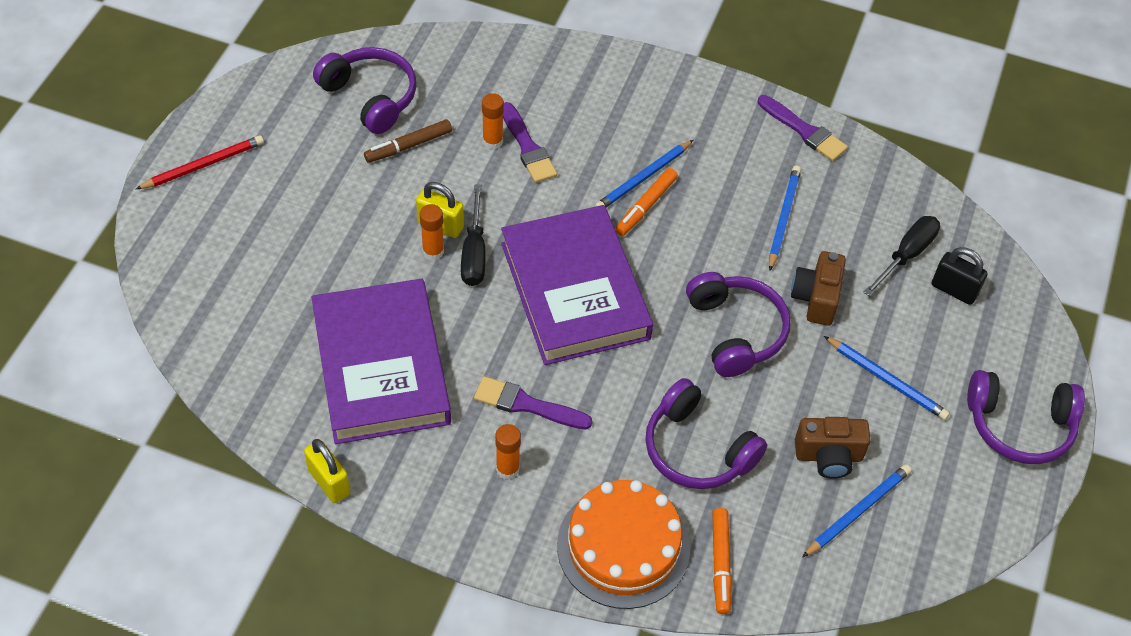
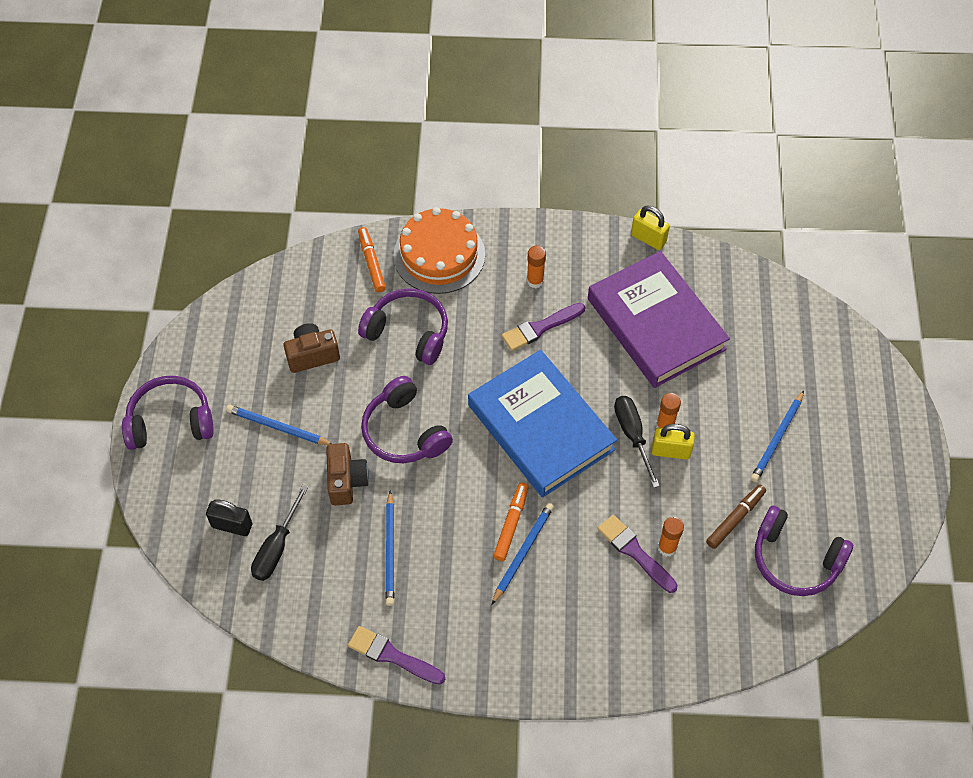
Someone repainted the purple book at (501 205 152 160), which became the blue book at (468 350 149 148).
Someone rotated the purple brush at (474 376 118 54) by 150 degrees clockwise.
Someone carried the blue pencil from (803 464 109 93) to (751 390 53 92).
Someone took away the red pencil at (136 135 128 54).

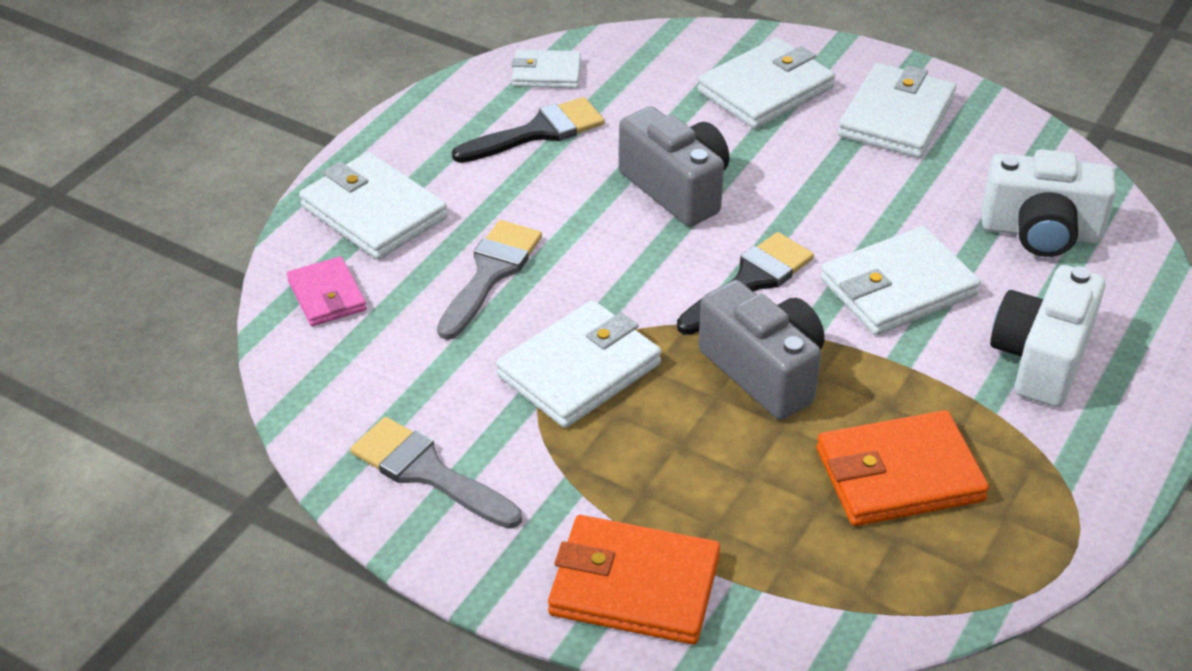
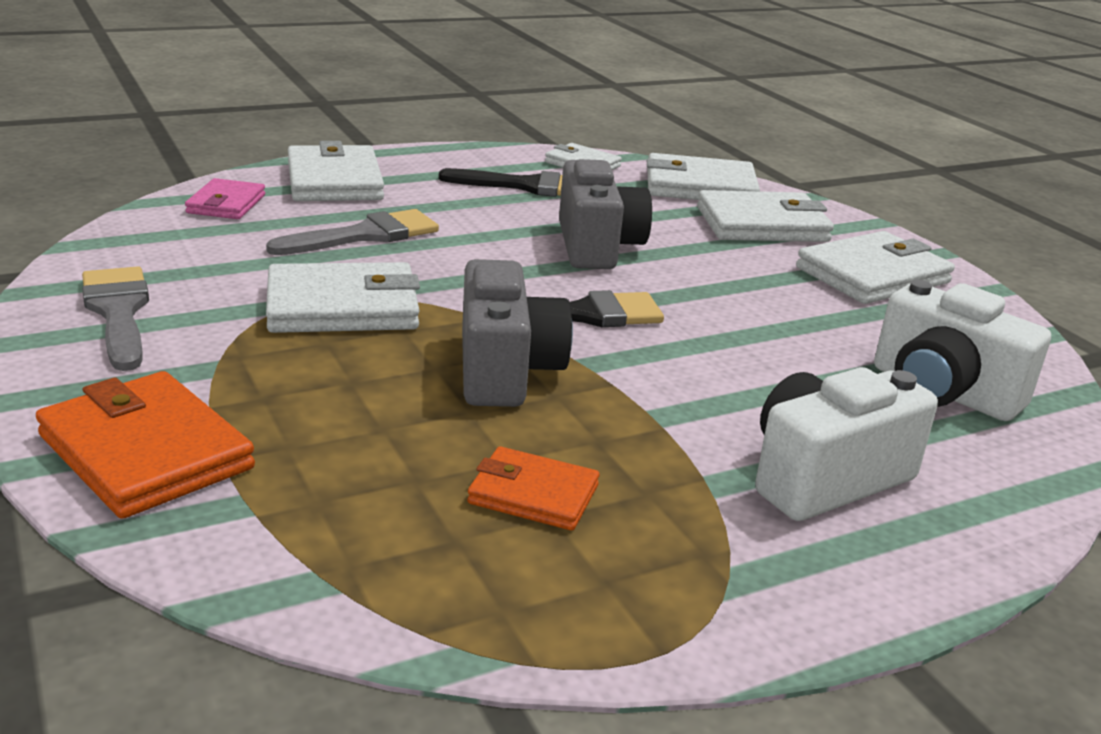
Someone scaled the orange wallet at (816 410 173 116) by 0.60.
Someone carried the white wallet from (821 226 160 109) to (647 153 113 47).

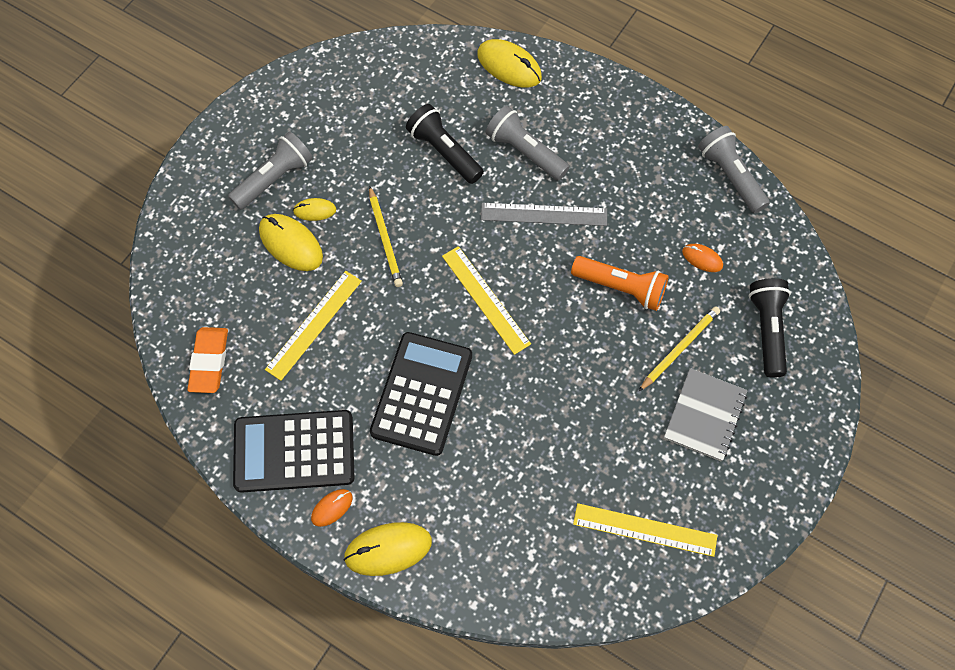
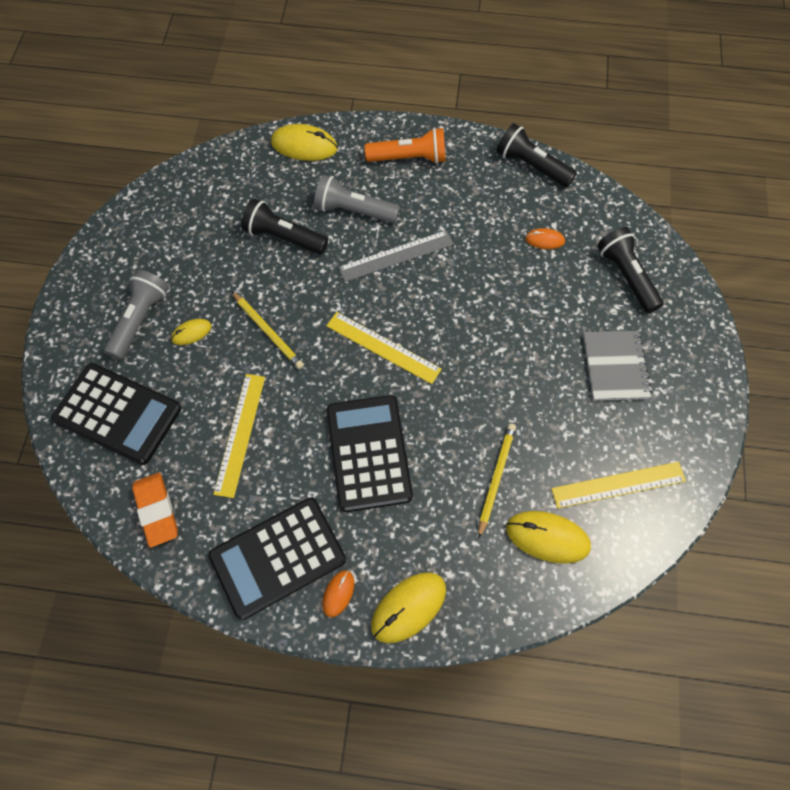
Someone put down the black calculator at (51 363 130 102).
Someone carried the orange flashlight from (571 256 98 55) to (365 128 81 36).
Someone carried the yellow pencil from (638 306 82 86) to (478 423 38 116).
Someone repainted the grey flashlight at (698 126 72 87), which became the black flashlight at (497 123 80 64).
Someone carried the yellow mouse from (259 214 64 57) to (506 511 85 53).

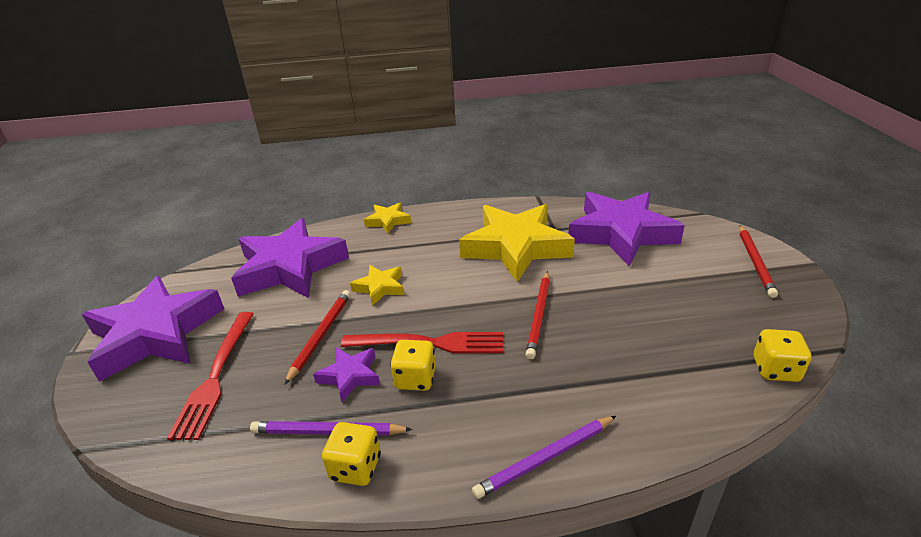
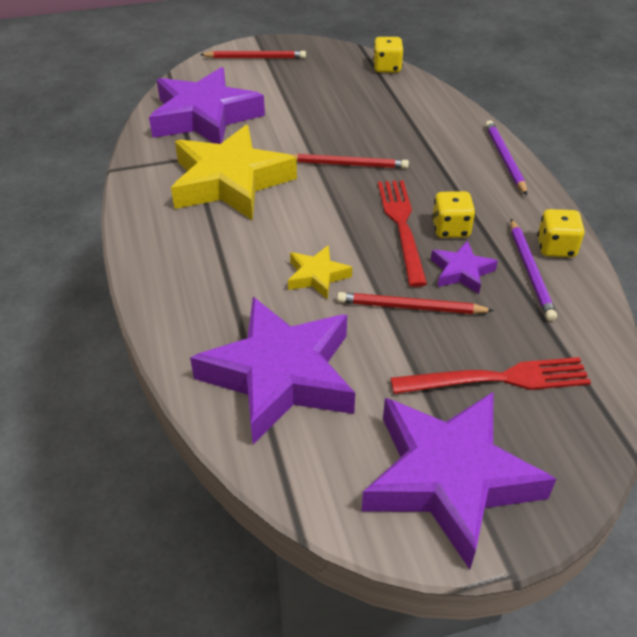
Someone rotated the purple pencil at (472 416 144 83) by 150 degrees counterclockwise.
Someone took away the yellow star at (364 203 47 31).

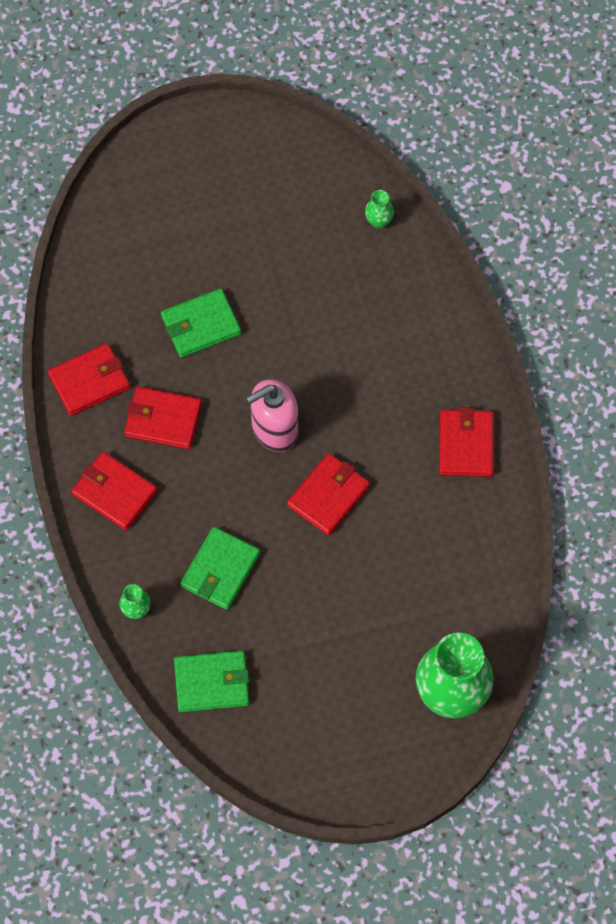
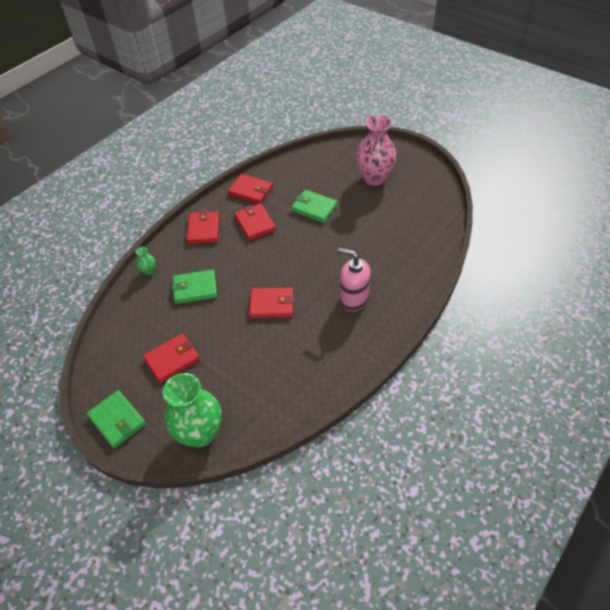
Someone carried the green wallet from (174 651 75 61) to (86 390 60 58).
Someone carried the red wallet from (439 407 55 70) to (143 333 57 50).
Someone carried the pink soap dispenser from (246 379 52 73) to (337 248 34 63).
Someone put down the pink vase at (356 115 40 71).
Someone took away the green vase at (365 190 29 39).

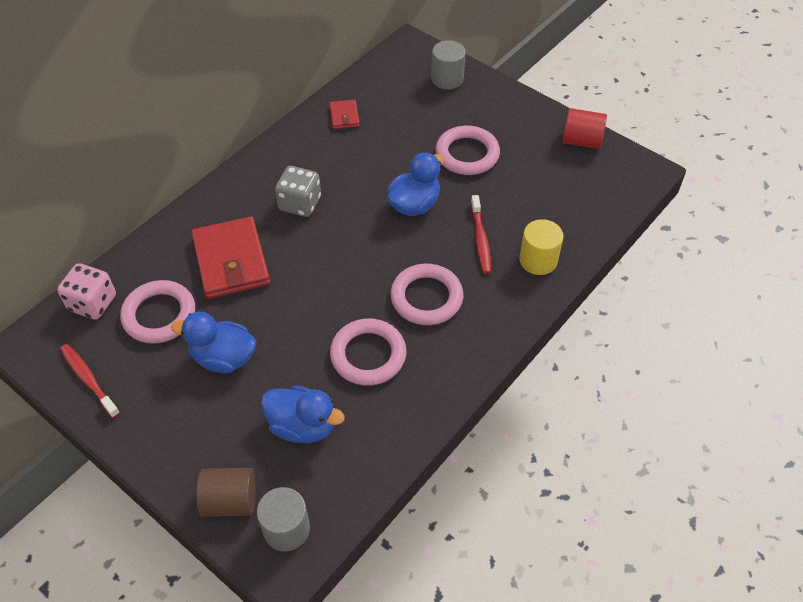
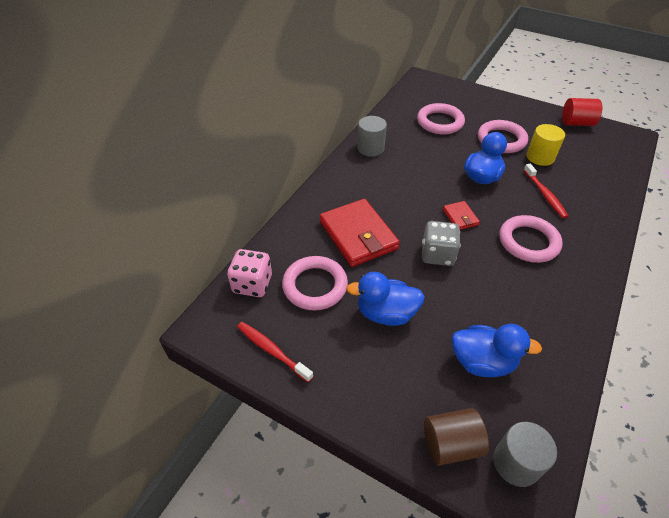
Someone carried the grey cylinder from (431 40 35 50) to (357 116 30 41).
Someone carried the pink ring from (330 319 76 67) to (417 103 48 31).
Someone carried the grey dice from (275 166 46 51) to (422 221 39 45).
Someone carried the red wallet from (330 100 30 29) to (443 201 37 29).
Someone carried the yellow cylinder from (519 219 45 56) to (527 124 38 42).

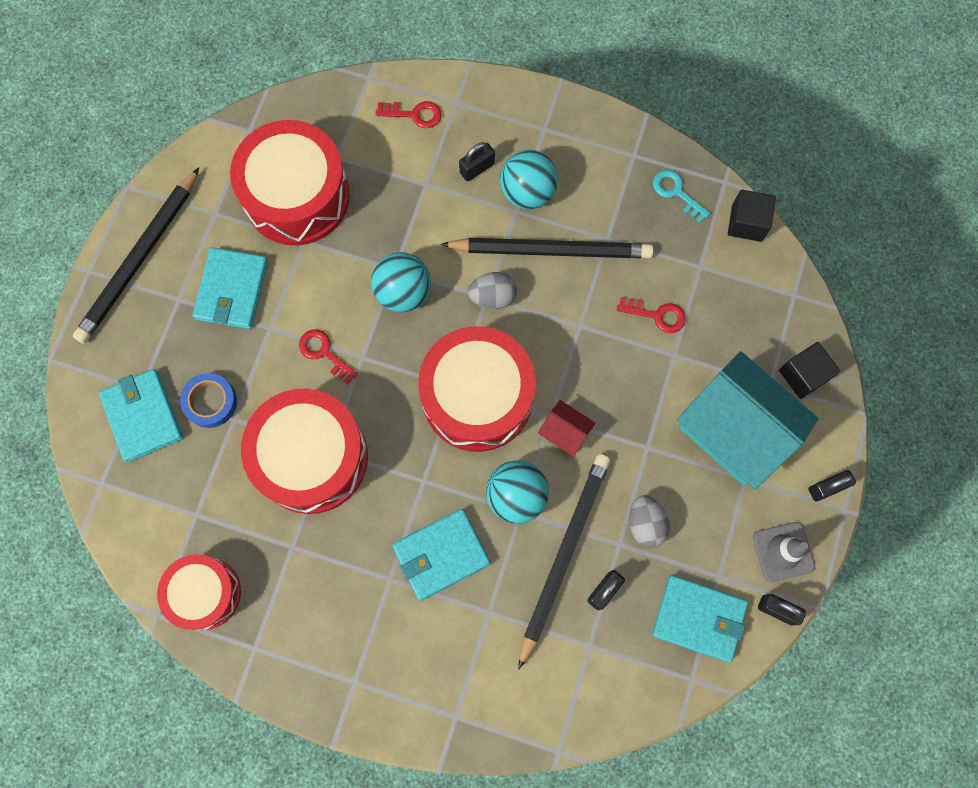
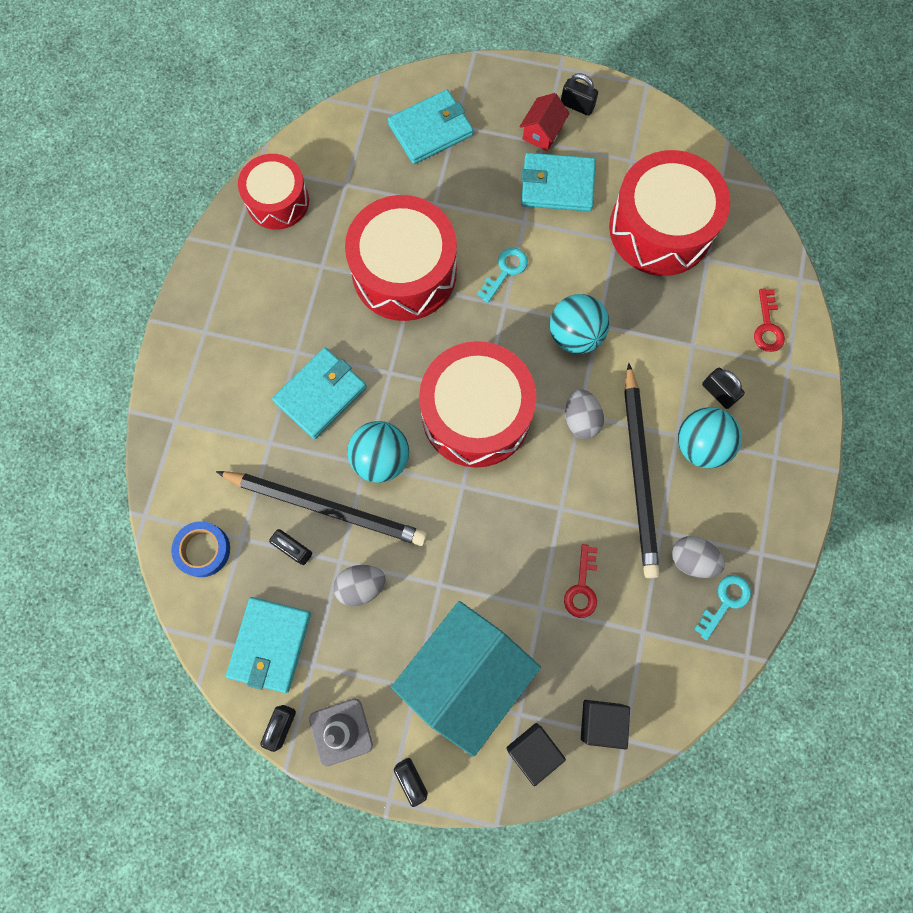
Someone carried the blue tape from (180 373 57 55) to (171 521 59 56).
Someone rotated the turquoise wallet at (392 509 98 92) by 75 degrees clockwise.
Someone repainted the red key at (299 329 59 56), which became the turquoise key at (477 248 51 55).
Someone carried the red house from (538 400 58 57) to (520 93 50 58).
Someone swapped the black pencil at (73 168 126 176) for the black padlock at (561 73 37 43).
Someone carried the black cube from (728 190 48 52) to (581 700 49 49).
Someone put down the grey egg at (672 536 53 42).

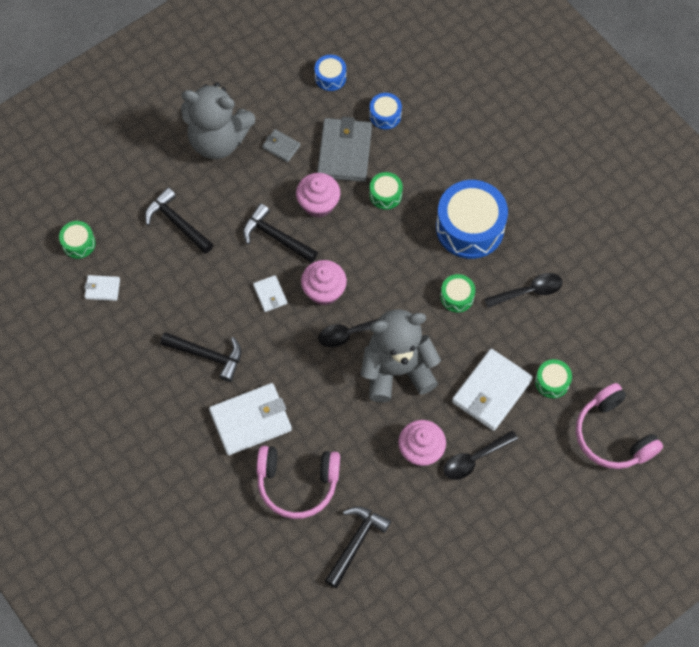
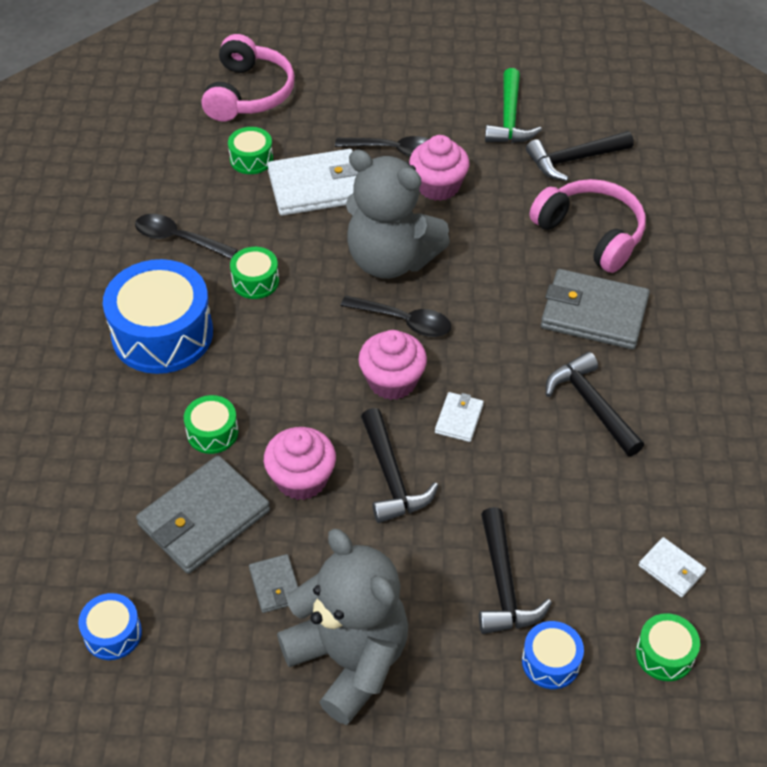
Someone put down the green hammer at (485 68 57 75).
Someone carried the blue drum from (369 93 33 37) to (522 621 62 68).
Someone repainted the white wallet at (209 383 83 72), which became the grey wallet at (541 269 109 81).

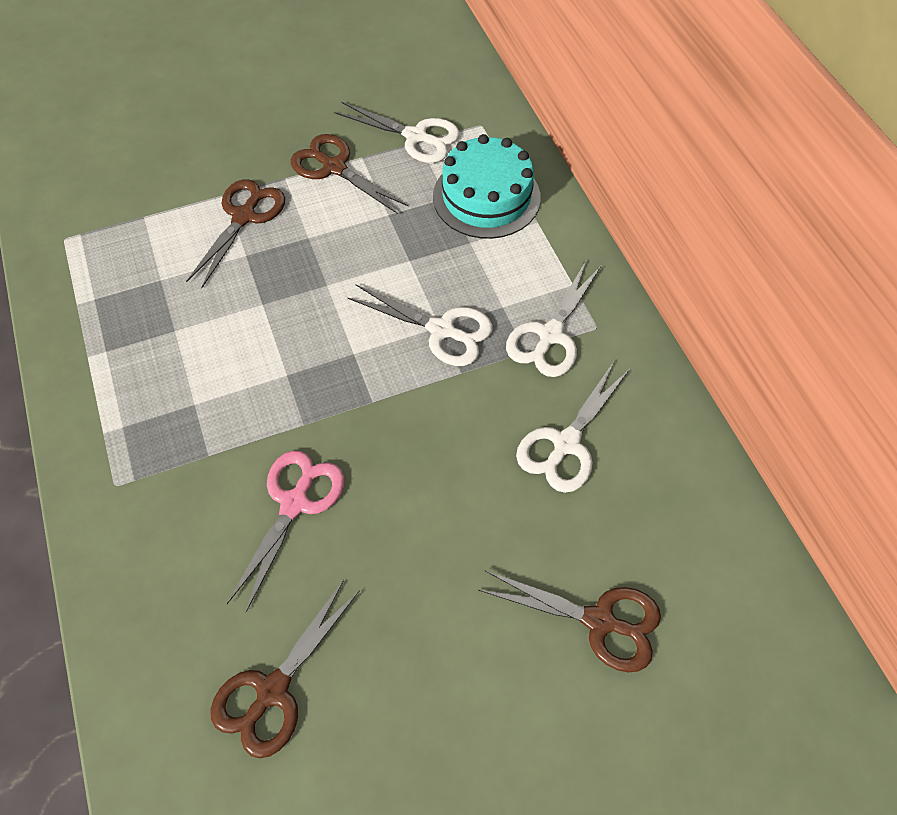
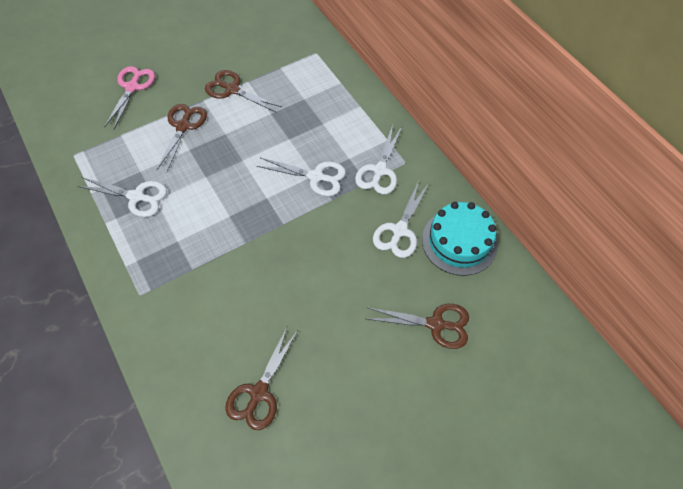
Someone carried the white scissors from (334 102 126 61) to (77 177 90 40).
Someone carried the pink scissors from (227 451 117 161) to (104 66 51 63).
Someone carried the turquoise cake from (433 134 108 105) to (422 202 76 74).

